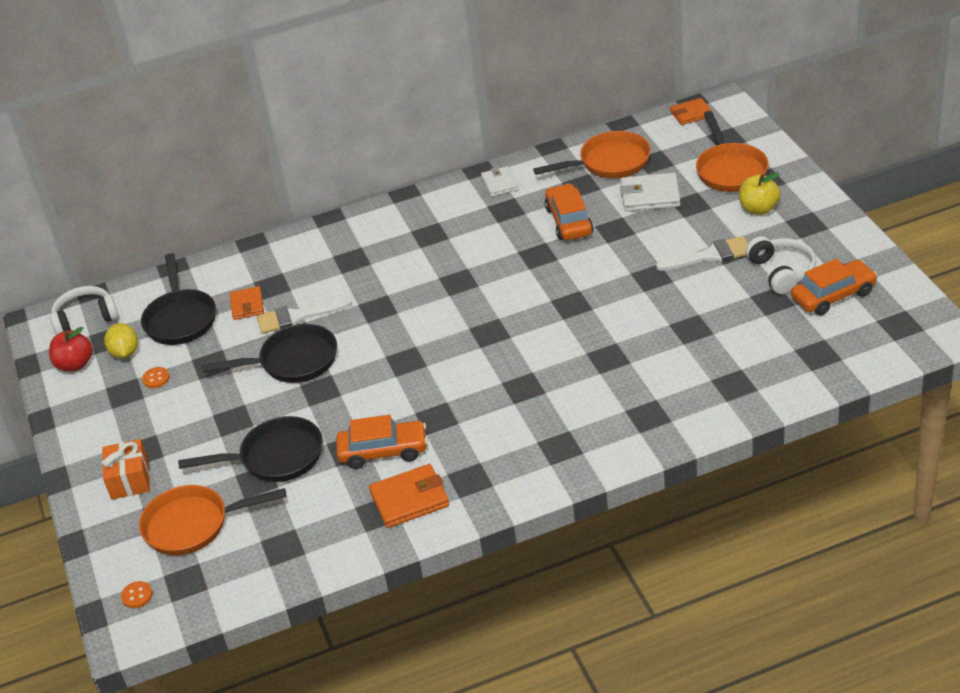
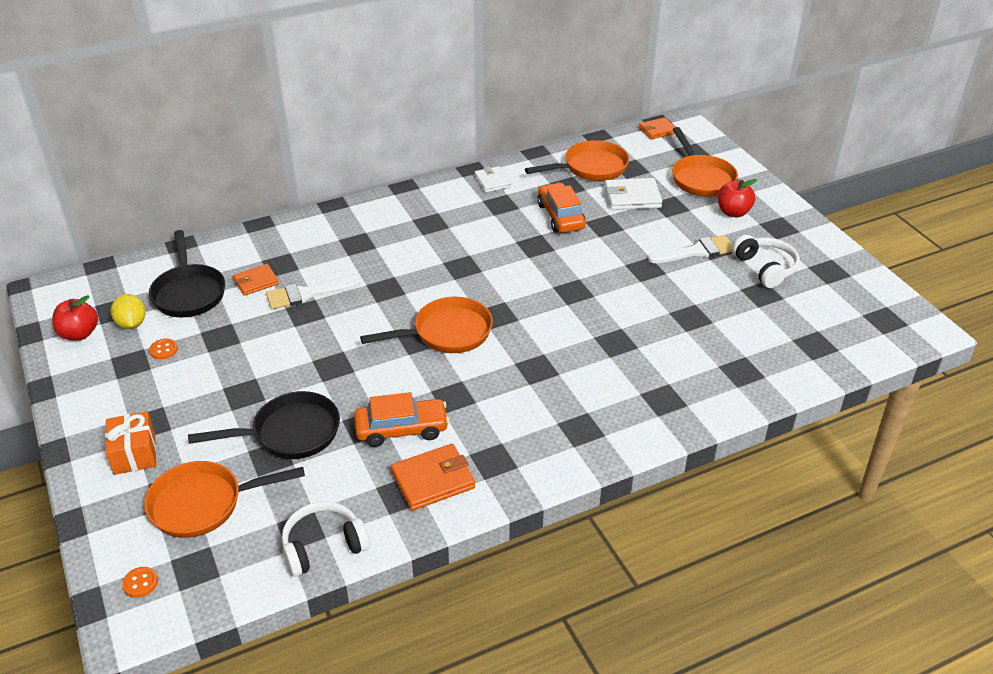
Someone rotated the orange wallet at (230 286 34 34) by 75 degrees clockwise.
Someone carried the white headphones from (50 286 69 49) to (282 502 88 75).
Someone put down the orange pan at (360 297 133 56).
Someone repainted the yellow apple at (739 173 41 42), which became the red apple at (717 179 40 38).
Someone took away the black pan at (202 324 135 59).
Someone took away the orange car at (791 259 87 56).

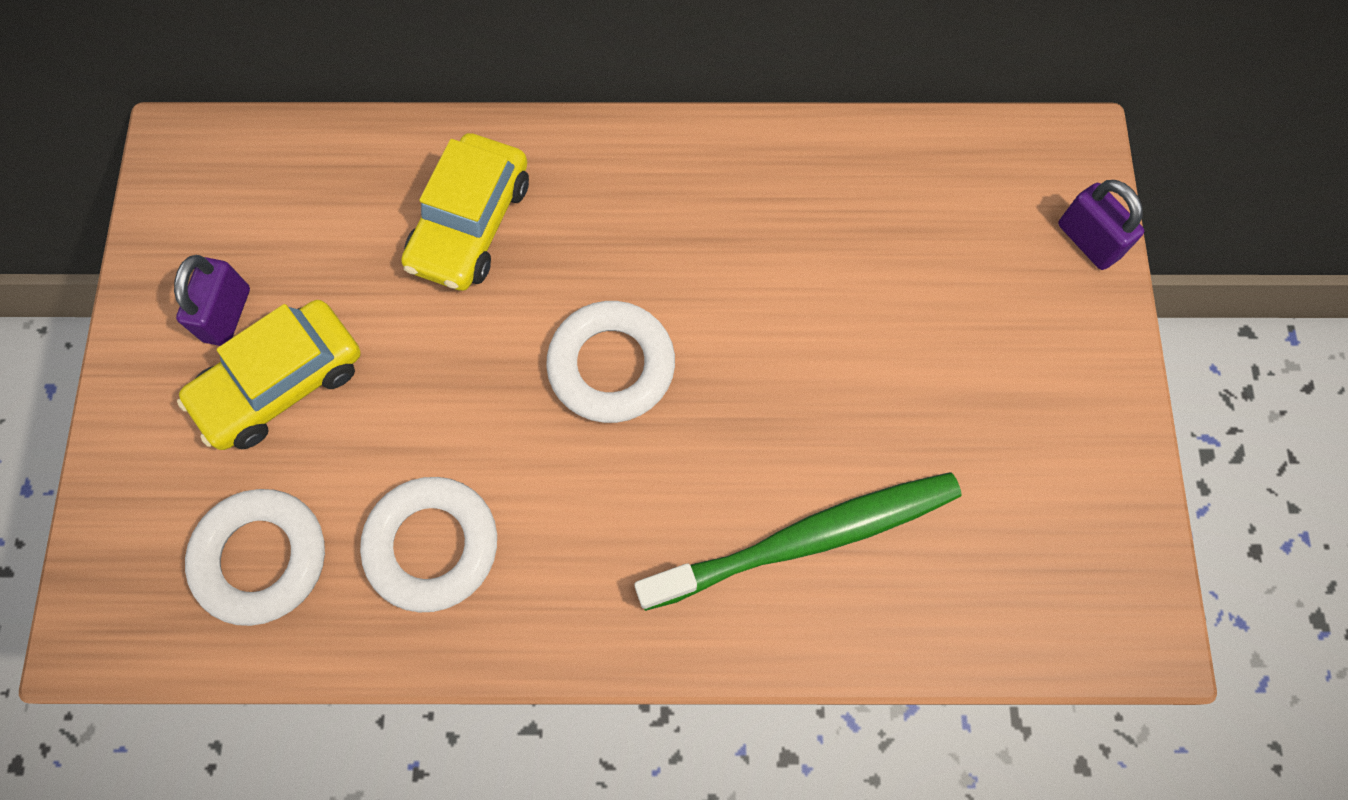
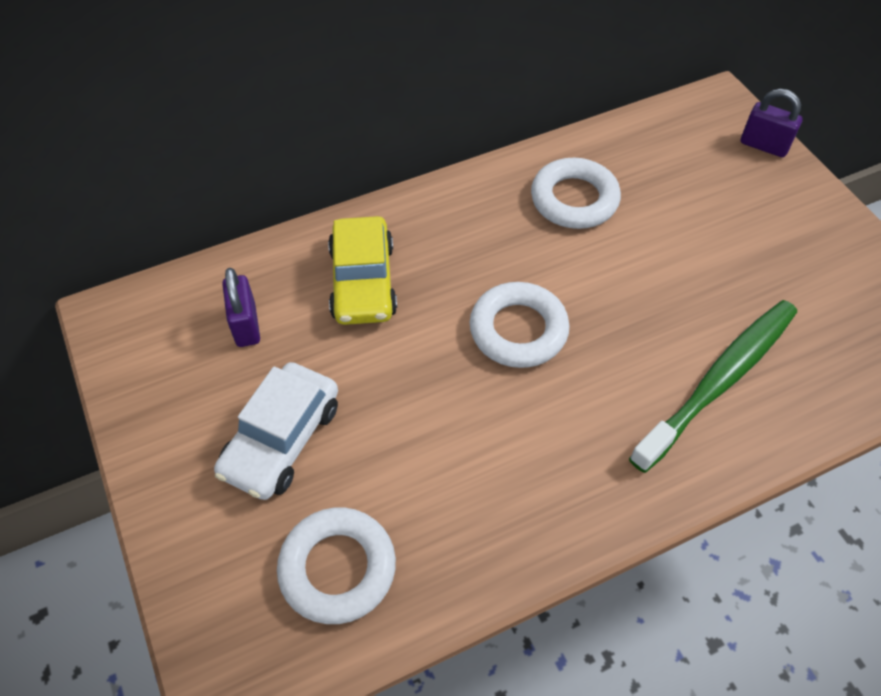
Someone repainted the yellow car at (177 300 184 150), which became the white car at (214 362 124 138).
Someone carried the purple padlock from (174 255 76 91) to (222 268 38 79).
Someone carried the white ring from (360 477 137 135) to (531 158 90 71).

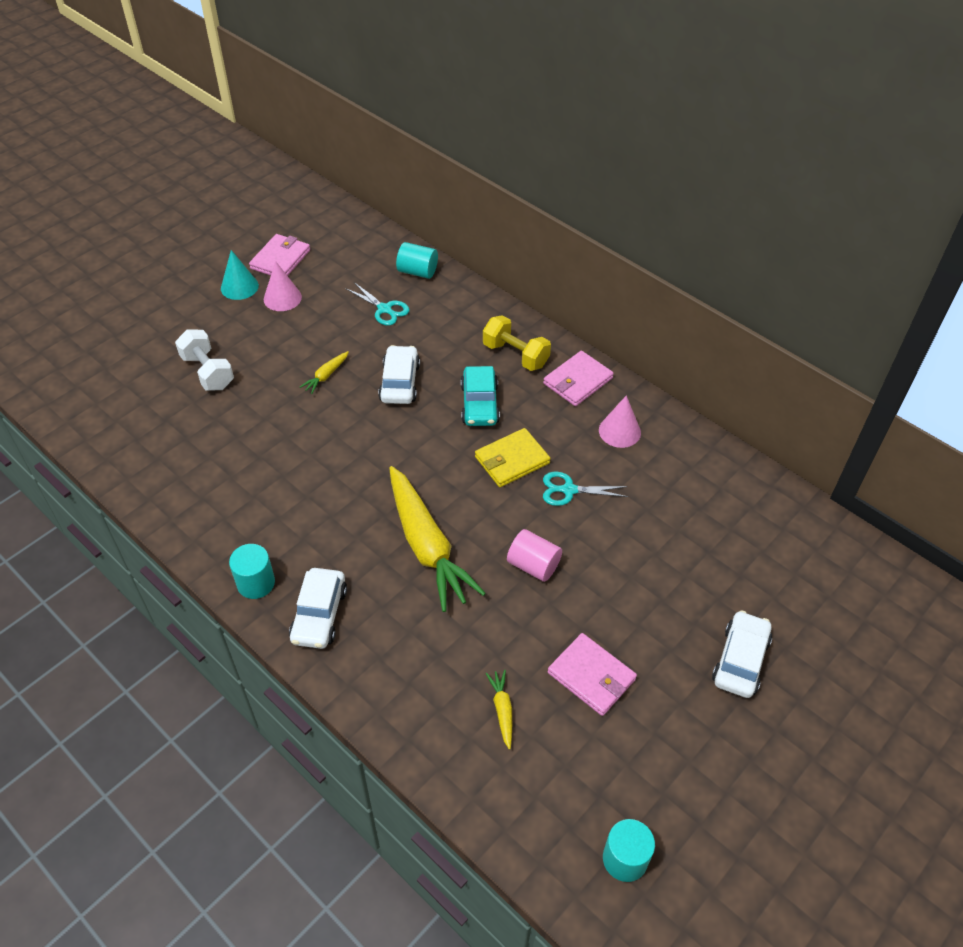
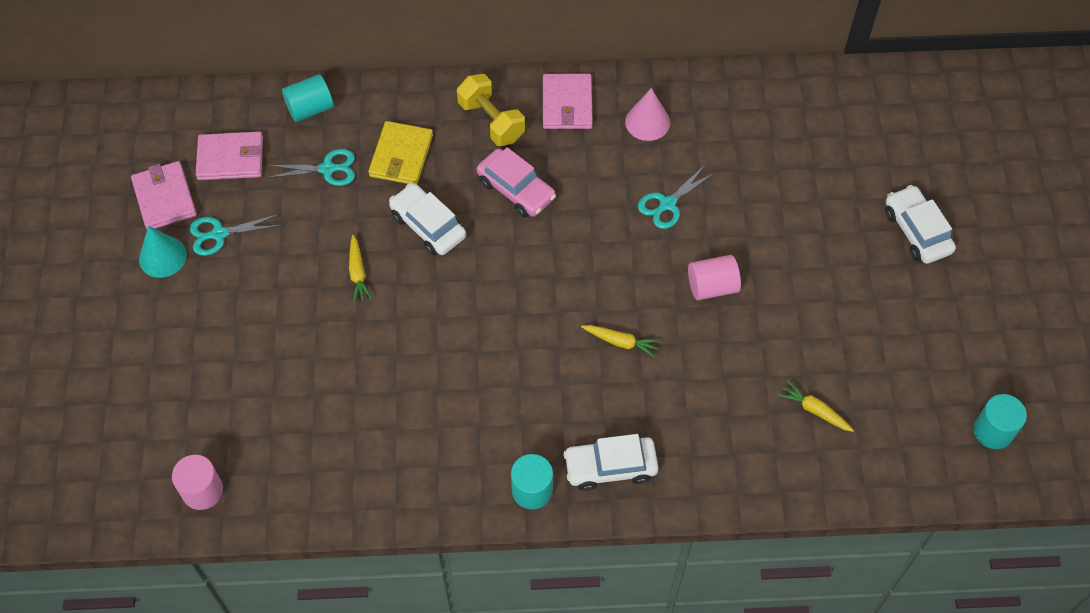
Someone put down the pink cylinder at (172 455 51 55).
Someone swapped the pink cone at (264 261 38 50) for the turquoise scissors at (190 214 92 42).
Someone carried the pink wallet from (548 633 89 83) to (196 131 67 49).
Someone carried the yellow wallet from (475 428 76 59) to (368 121 65 63).
Someone rotated the yellow dumbbell at (483 315 68 56) by 60 degrees clockwise.
Someone repainted the turquoise car at (461 366 39 60), which became the pink car at (477 147 79 70).
Someone rotated the white car at (289 568 58 81) by 120 degrees clockwise.
Someone scaled the yellow carrot at (389 466 97 146) by 0.41.
Someone took away the white dumbbell at (175 329 59 62).

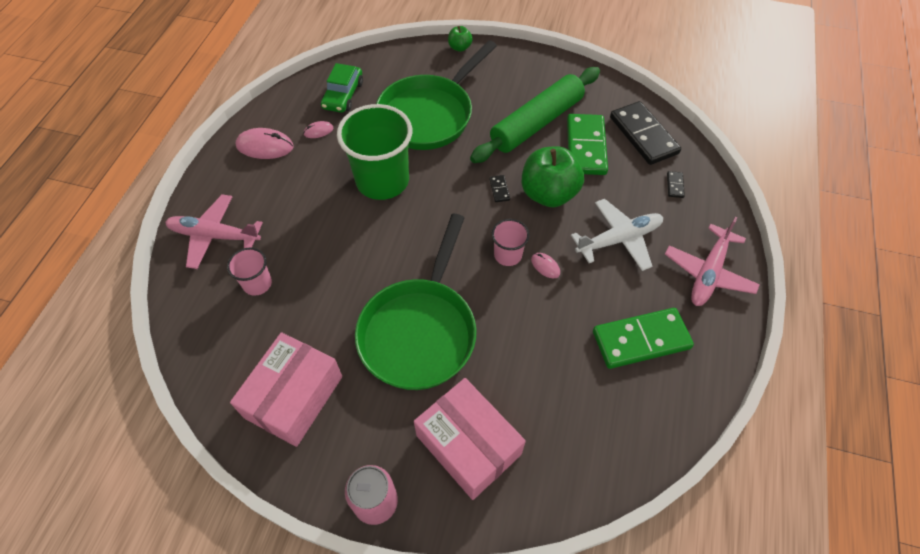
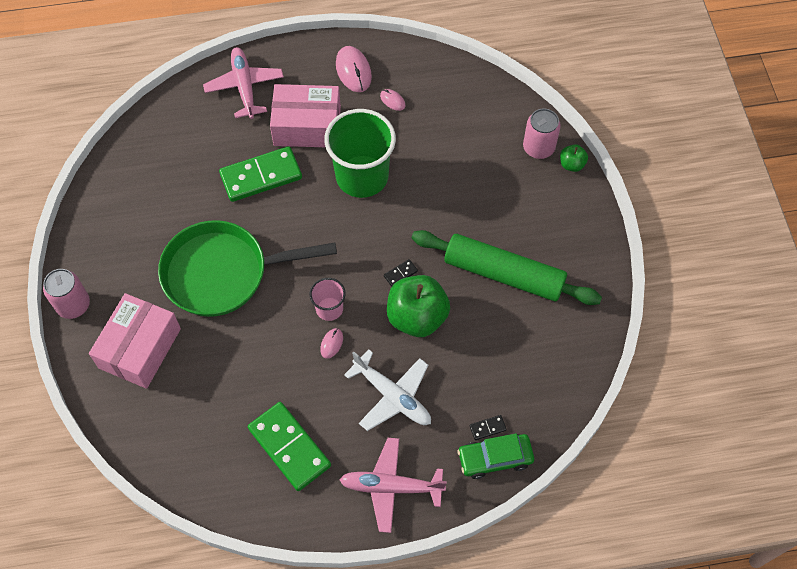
Someone carried the green domino from (567 114 41 61) to (219 146 83 56).
Someone carried the pink box from (230 332 112 115) to (270 84 71 63).
Someone carried the green car from (321 63 42 50) to (457 434 77 45).
Someone put down the pink can at (523 109 38 50).
Someone took away the pink cup at (227 248 45 48).
Someone took away the green pan at (376 40 121 110).
Someone took away the black domino at (610 101 71 64).

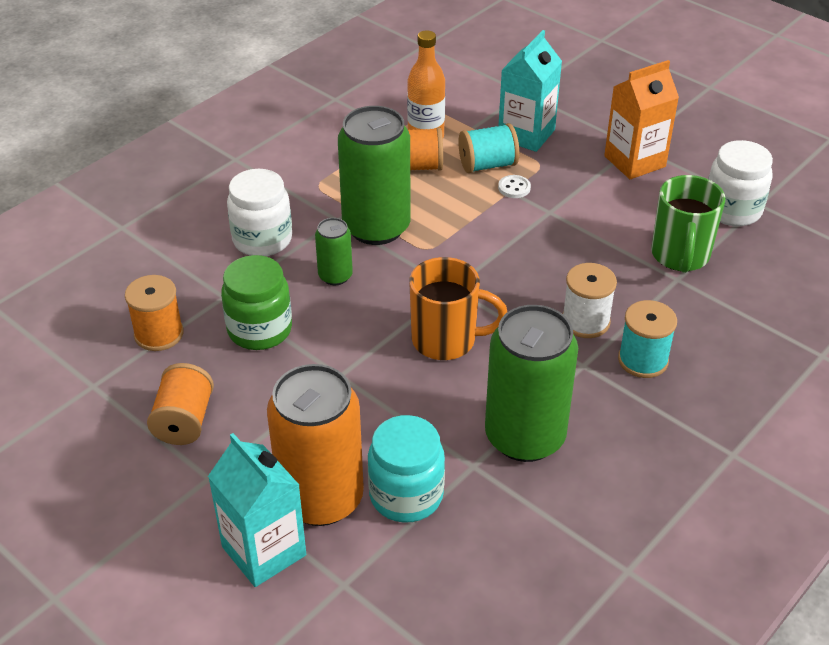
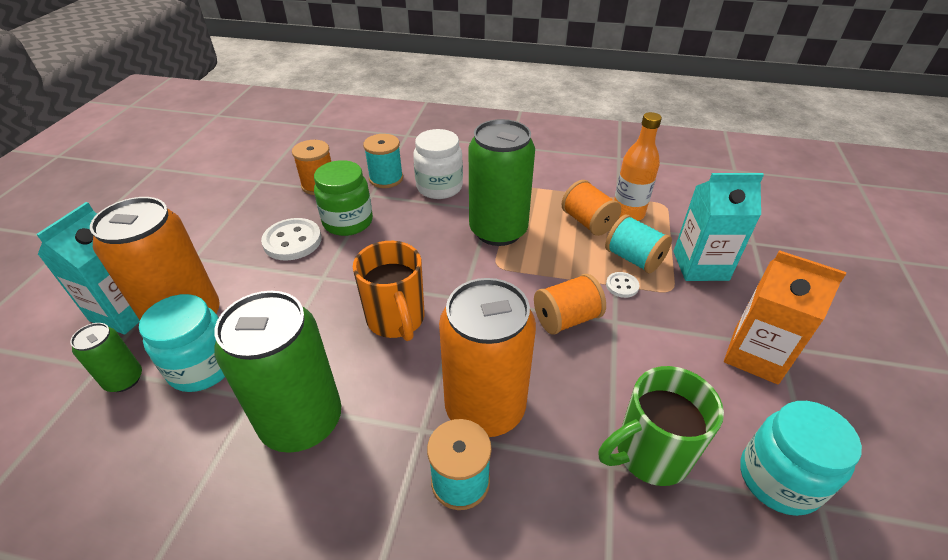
Someone carried the green can from (315 218 38 67) to (70 323 72 69).
Someone put down the white button at (261 218 61 43).
Someone put down the turquoise spool at (363 134 40 54).
Someone swapped the white spool at (563 263 54 75) for the orange can at (439 278 97 159).
Someone carried the orange spool from (147 363 67 82) to (534 274 72 61).
Someone repainted the white jar at (708 140 65 86), which became the turquoise jar at (740 401 122 115).

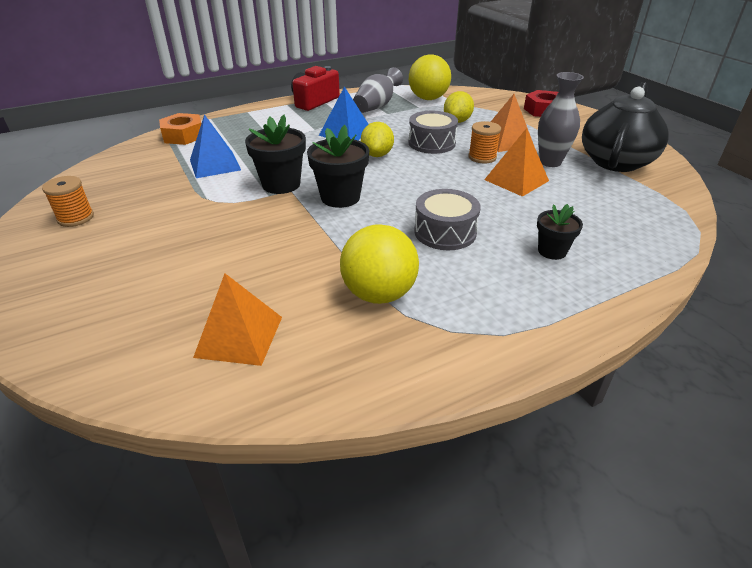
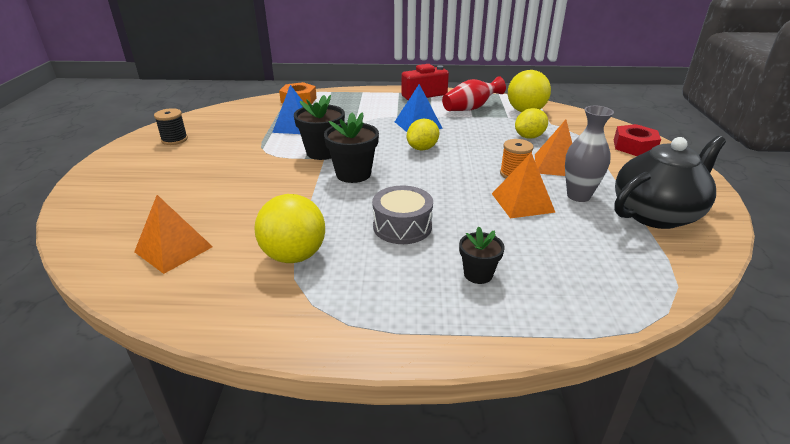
Someone repainted the orange spool at (42 176 52 51), which became the black spool at (154 108 34 37).
Someone repainted the grey vase at (353 67 50 46), which became the red vase at (442 76 64 35).
Someone took away the grey drum at (409 111 49 43).

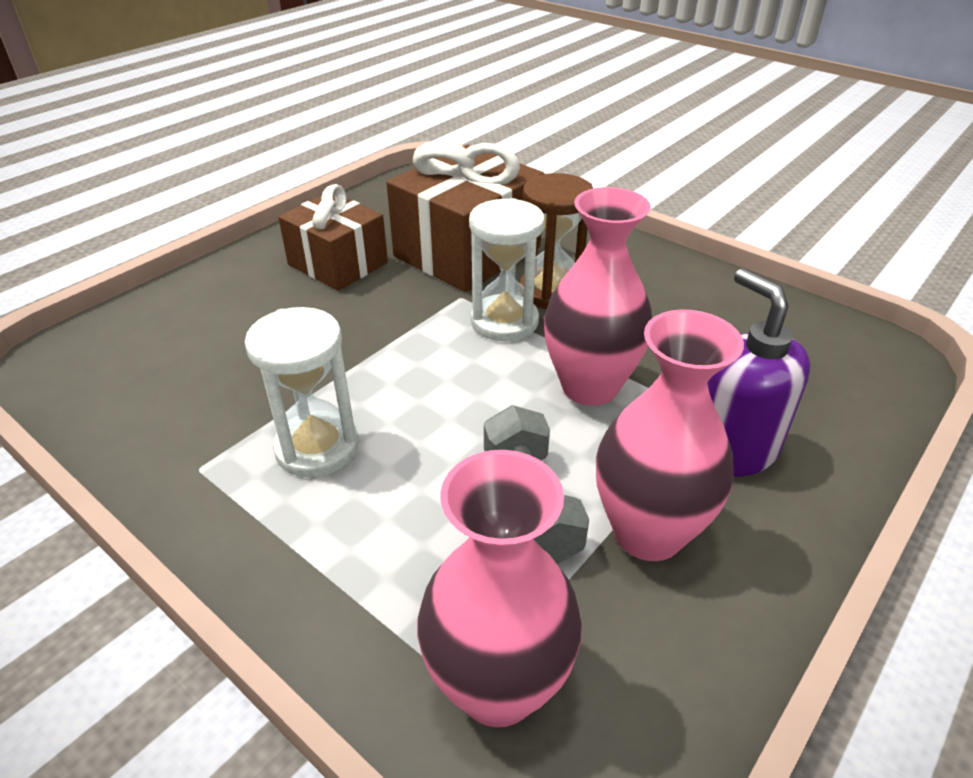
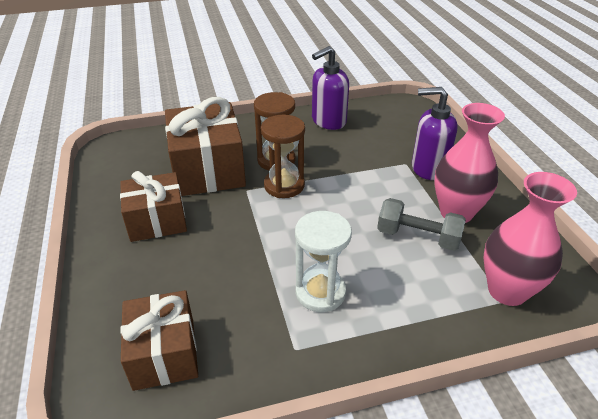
Someone put down the brown gift at (120 290 78 101).
Someone repainted the white hourglass at (469 198 75 144), which became the brown hourglass at (261 115 44 83).
Someone put down the purple soap dispenser at (312 46 37 84).
Someone took away the pink vase at (544 187 108 219).

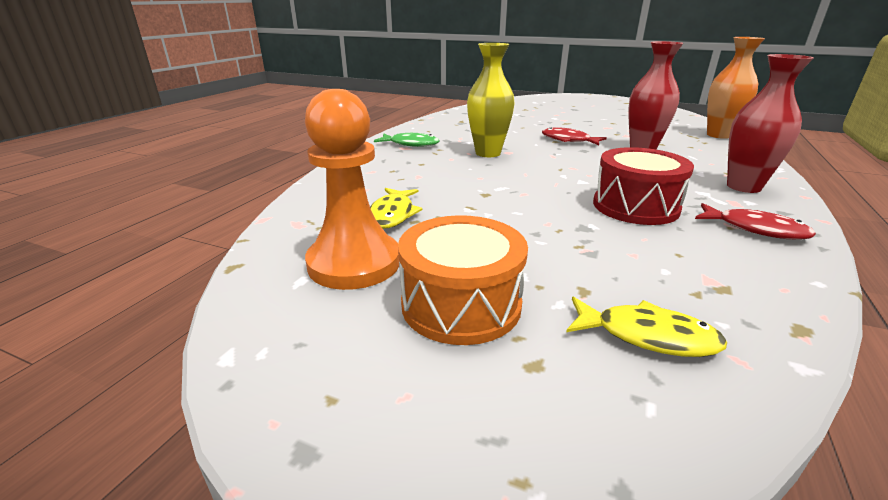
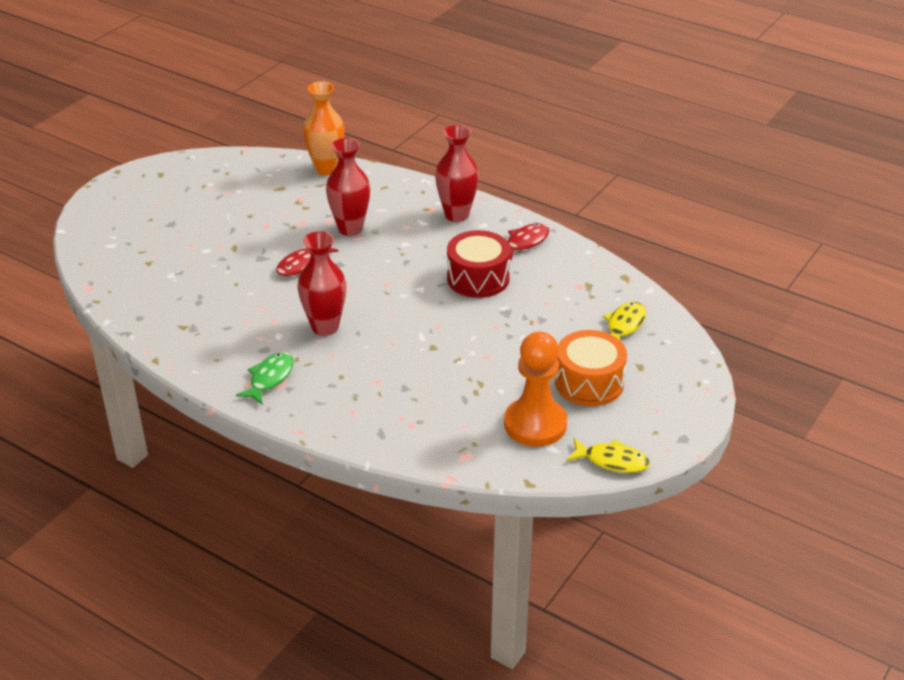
Someone repainted the yellow vase at (467 43 48 114), which became the red vase at (297 231 49 105).
Someone carried the yellow fish from (370 188 53 41) to (567 438 83 35).

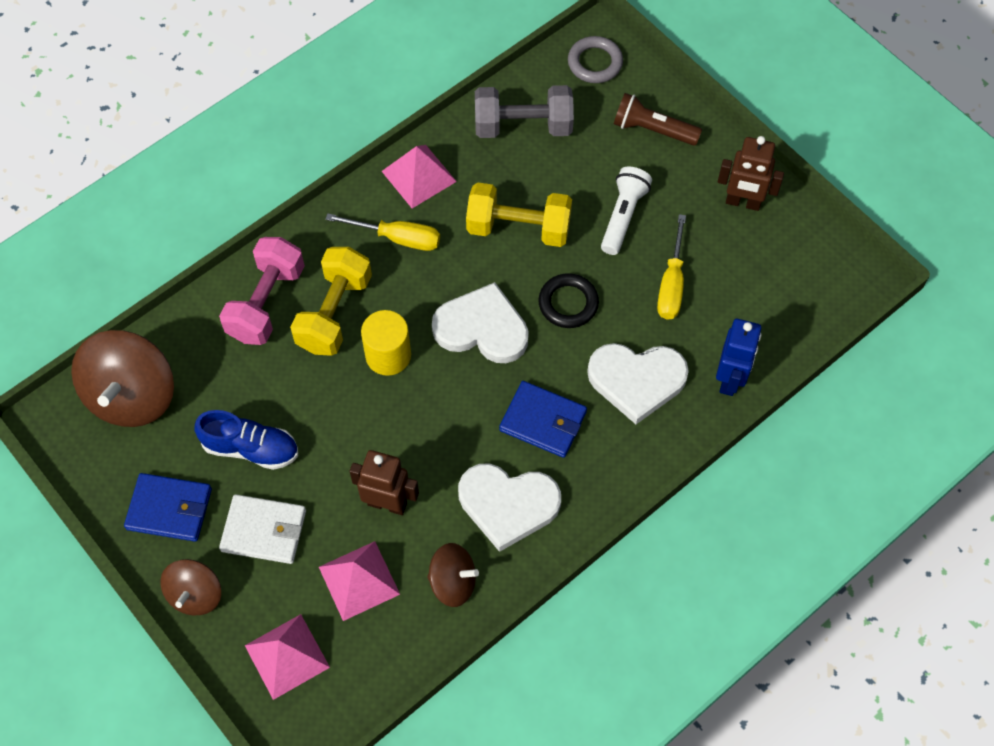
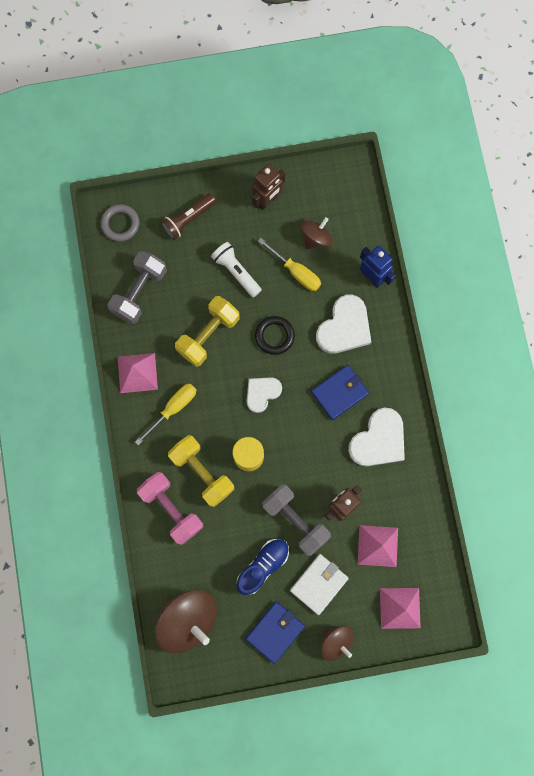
Someone scaled the white heart at (432 282 97 81) by 0.63.
Someone put down the grey dumbbell at (262 484 69 72).
Someone carried the brown spinning top from (427 543 52 64) to (300 217 33 32).

